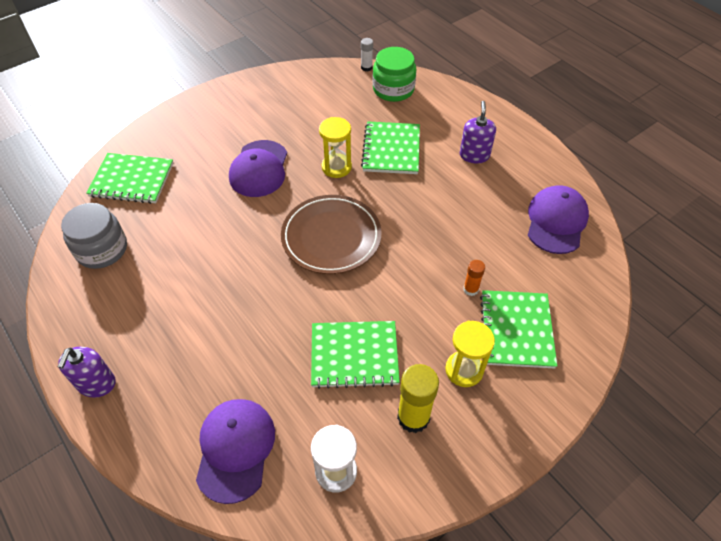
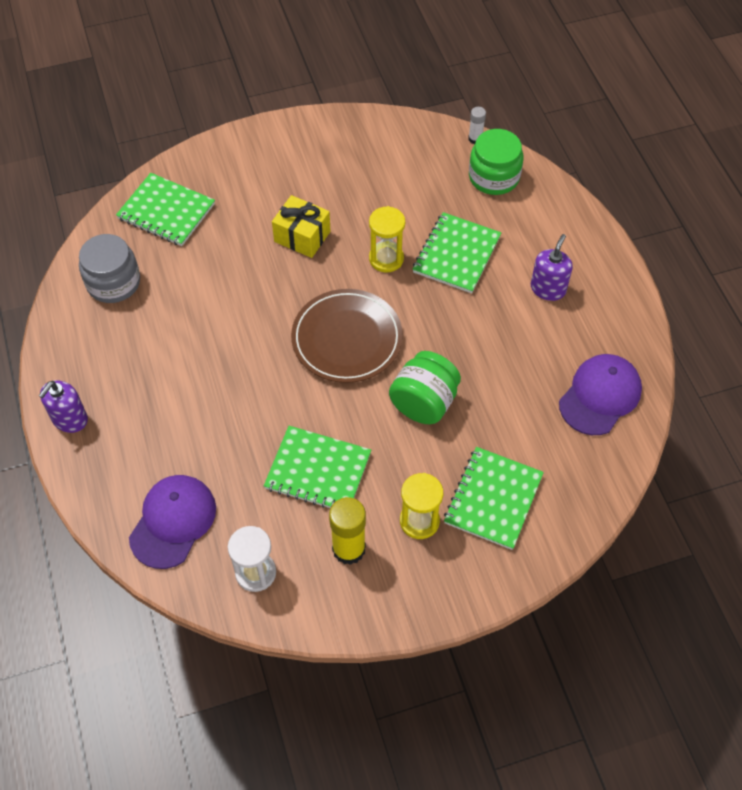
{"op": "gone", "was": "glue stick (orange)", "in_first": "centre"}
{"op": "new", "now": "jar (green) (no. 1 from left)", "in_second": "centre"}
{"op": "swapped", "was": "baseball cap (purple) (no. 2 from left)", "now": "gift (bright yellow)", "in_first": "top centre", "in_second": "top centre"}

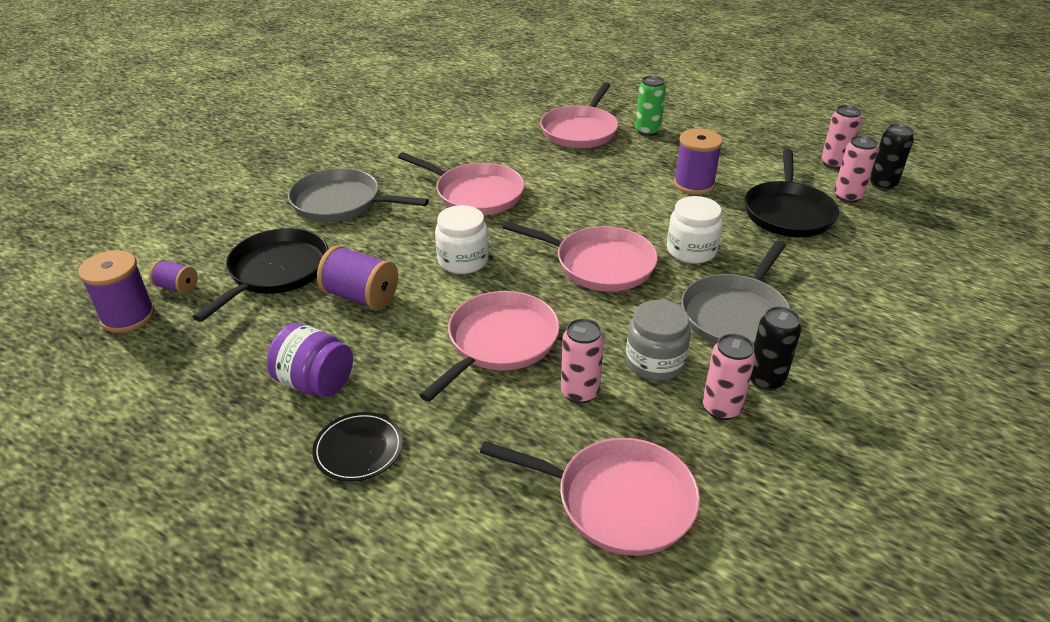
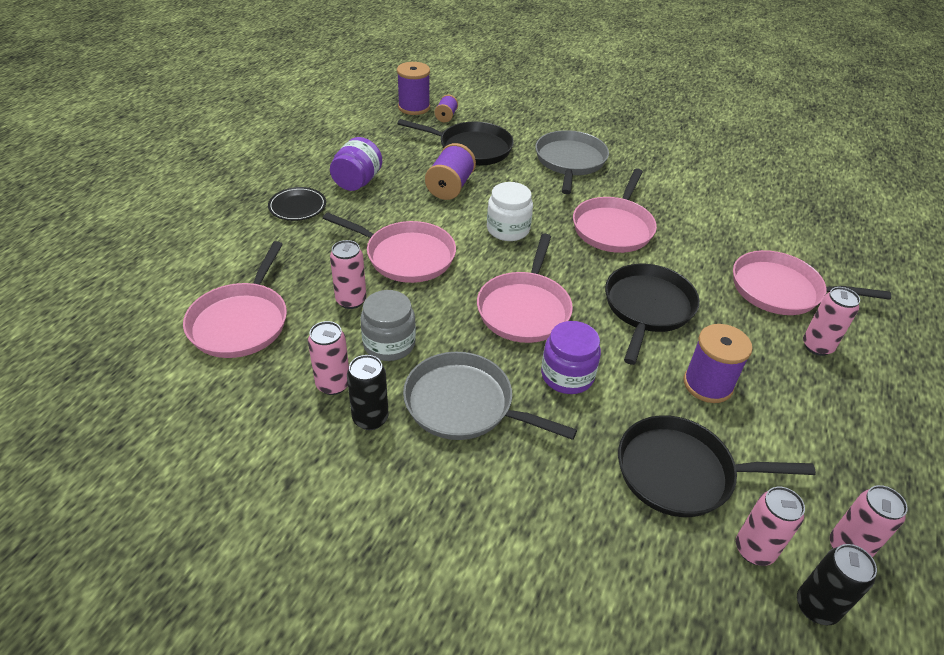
{"op": "new", "now": "skillet (ebony) (no. 2 from left)", "in_second": "middle right"}
{"op": "repainted", "was": "tin (green)", "now": "tin (rosy) (no. 4 from left)", "in_first": "top centre", "in_second": "middle right"}
{"op": "repainted", "was": "jar (snow-white) (no. 2 from left)", "now": "jar (purple) (no. 2 from left)", "in_first": "centre", "in_second": "centre"}

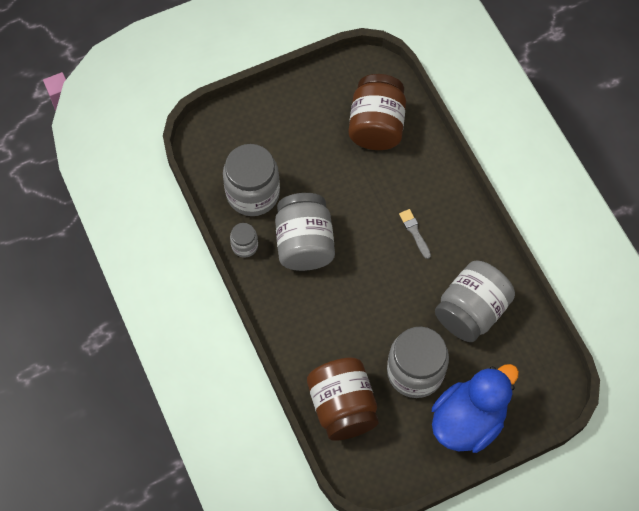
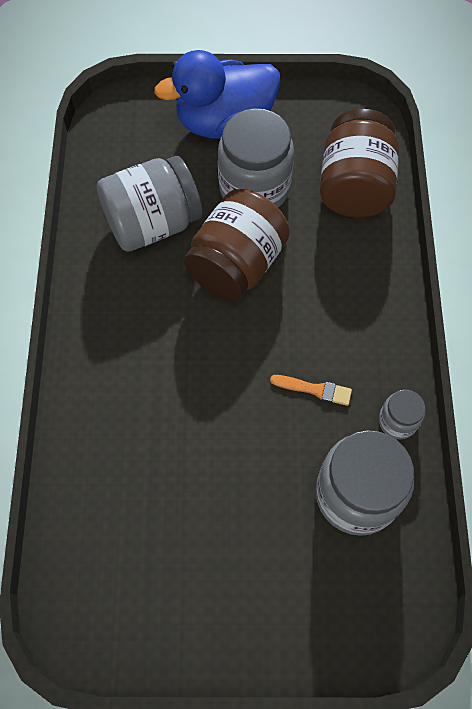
{"op": "gone", "was": "brush (grey)", "in_first": "centre"}
{"op": "shifted", "was": "jar (russet) (no. 2 from left in the first image)", "now": "jar (russet) (no. 1 from left)", "in_first": "top centre", "in_second": "centre"}
{"op": "swapped", "was": "jar (grey) (no. 3 from left)", "now": "brush (orange)", "in_first": "centre", "in_second": "centre"}

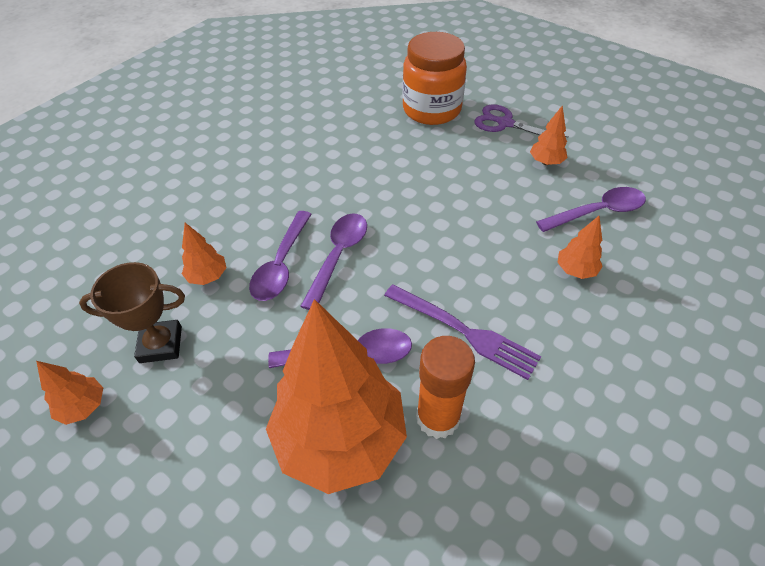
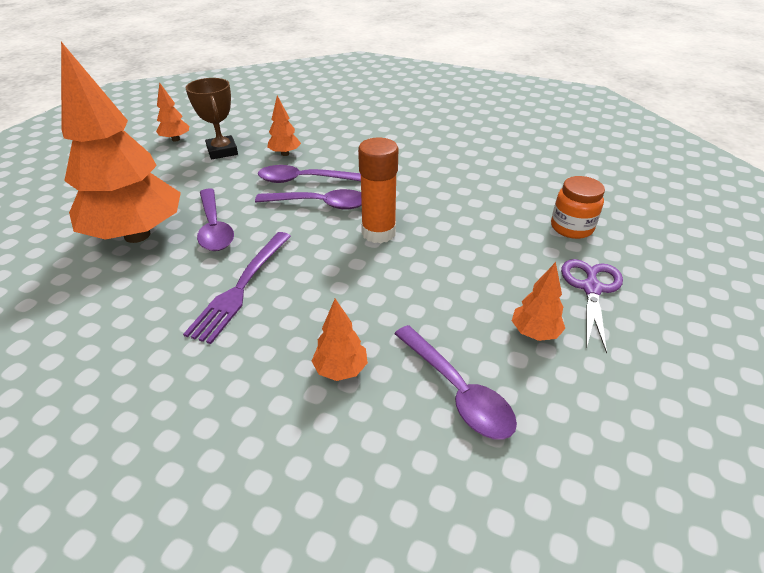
{"op": "shifted", "was": "glue stick (orange)", "in_first": "bottom centre", "in_second": "top centre"}
{"op": "scaled", "was": "jar (orange)", "in_first": "top centre", "in_second": "middle right", "ratio": 0.59}

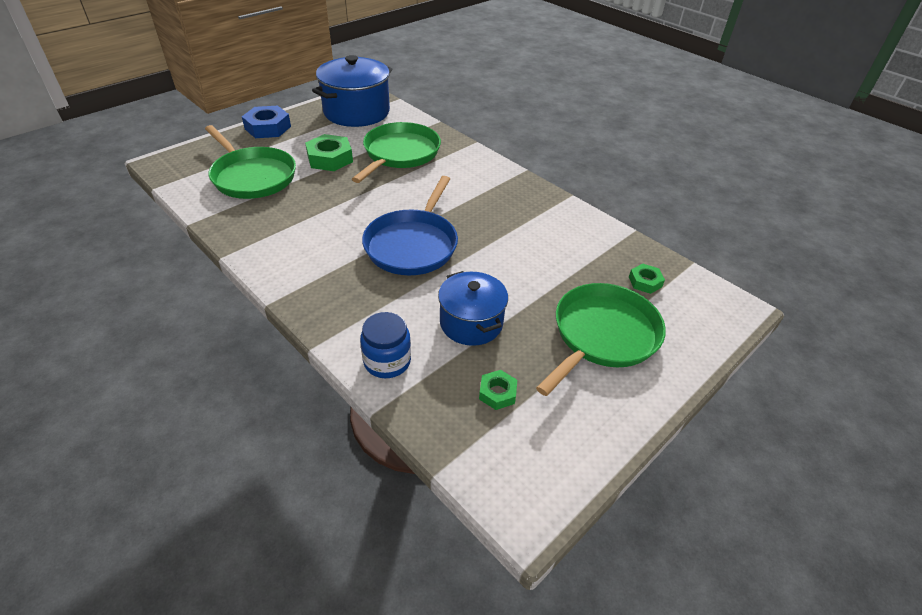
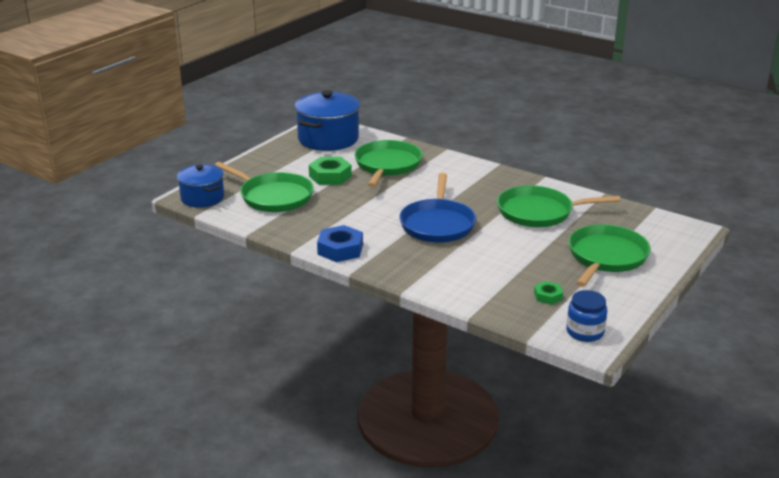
{"op": "gone", "was": "nut (green) (no. 3 from left)", "in_first": "middle right"}
{"op": "new", "now": "skillet (green) (no. 3 from left)", "in_second": "middle right"}
{"op": "shifted", "was": "nut (cobalt)", "in_first": "top left", "in_second": "centre"}
{"op": "shifted", "was": "jar (cobalt)", "in_first": "centre", "in_second": "middle right"}
{"op": "shifted", "was": "cooking pot (cobalt) (no. 2 from left in the first image)", "now": "cooking pot (cobalt) (no. 1 from left)", "in_first": "centre", "in_second": "middle left"}

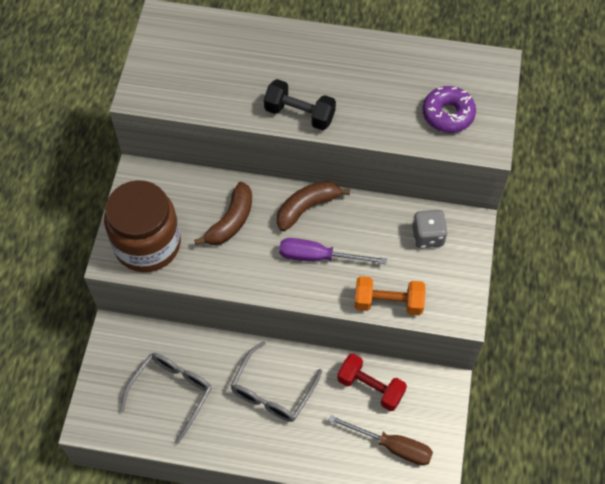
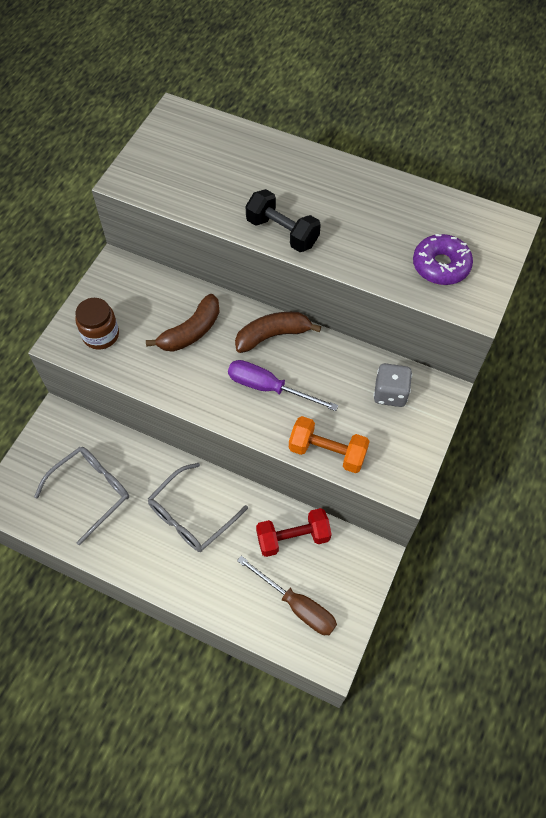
{"op": "rotated", "was": "free weight (scarlet)", "in_first": "bottom centre", "in_second": "centre", "clockwise": -60}
{"op": "scaled", "was": "jar (russet)", "in_first": "middle left", "in_second": "middle left", "ratio": 0.53}

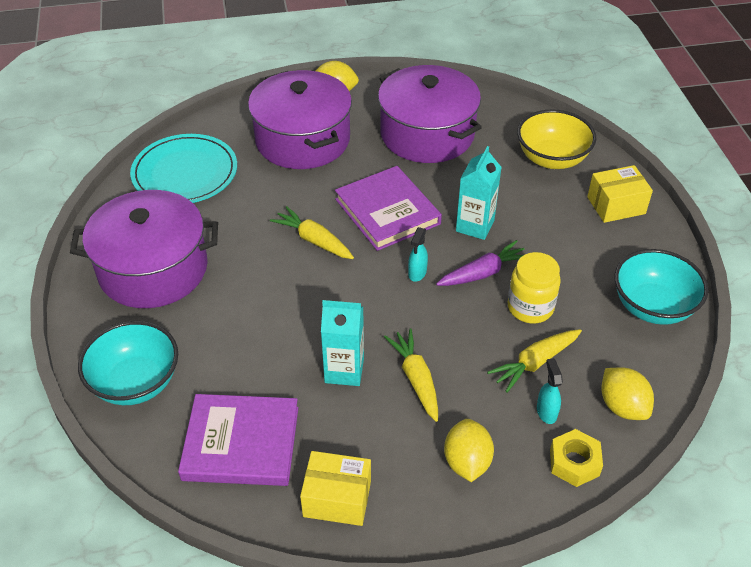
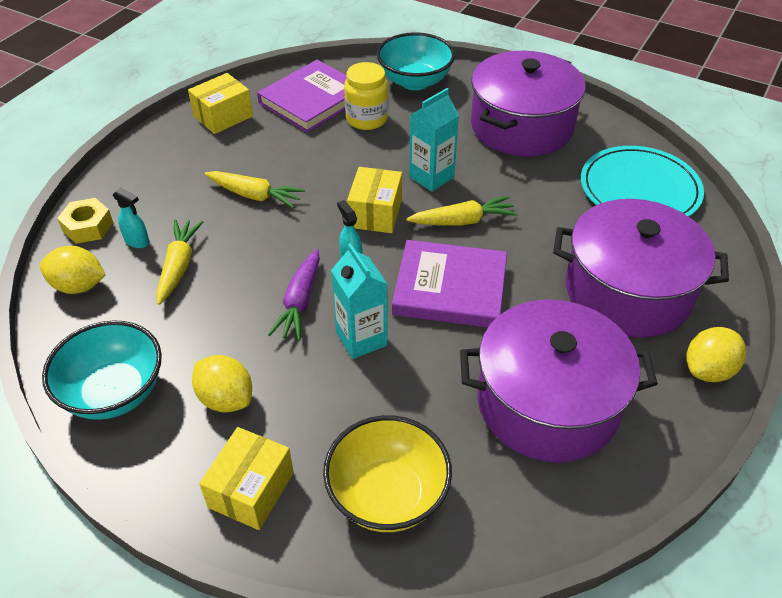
{"op": "new", "now": "package (bright yellow) (no. 3 from left)", "in_second": "centre"}
{"op": "shifted", "was": "carton (teal) (no. 1 from left in the first image)", "now": "carton (teal) (no. 2 from left)", "in_first": "centre", "in_second": "top centre"}
{"op": "shifted", "was": "citrus fruit (bright yellow) (no. 2 from left)", "in_first": "bottom centre", "in_second": "middle left"}
{"op": "shifted", "was": "jar (bright yellow)", "in_first": "middle right", "in_second": "top centre"}

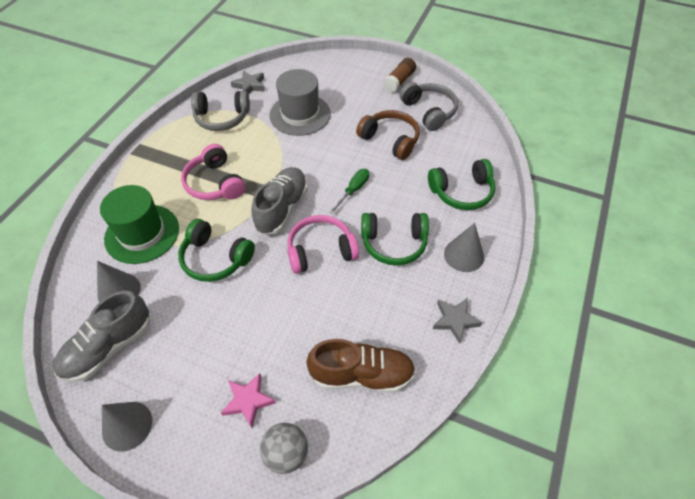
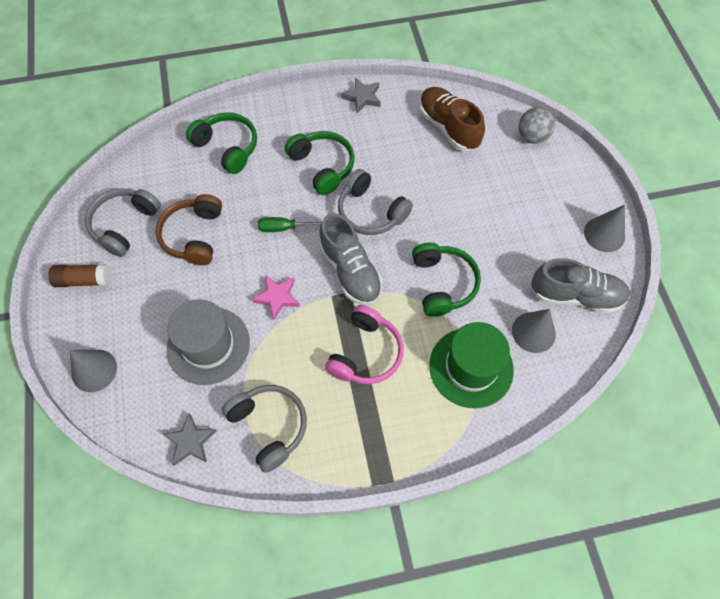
{"op": "shifted", "was": "star (rosy)", "in_first": "bottom centre", "in_second": "centre"}
{"op": "shifted", "was": "cone (grey) (no. 3 from left in the first image)", "now": "cone (grey) (no. 1 from left)", "in_first": "middle right", "in_second": "middle left"}
{"op": "repainted", "was": "headphones (rosy) (no. 2 from left)", "now": "headphones (grey) (no. 3 from left)", "in_first": "centre", "in_second": "centre"}
{"op": "rotated", "was": "lace-up shoe (grey) (no. 2 from left in the first image)", "in_first": "centre", "in_second": "centre", "clockwise": -105}

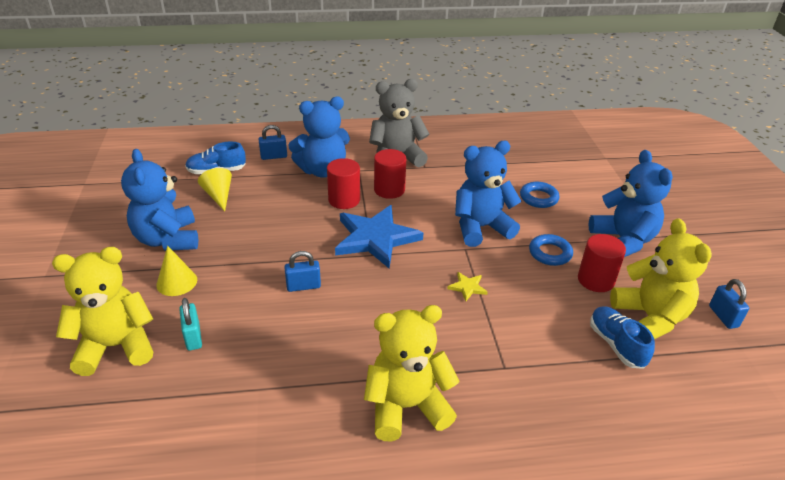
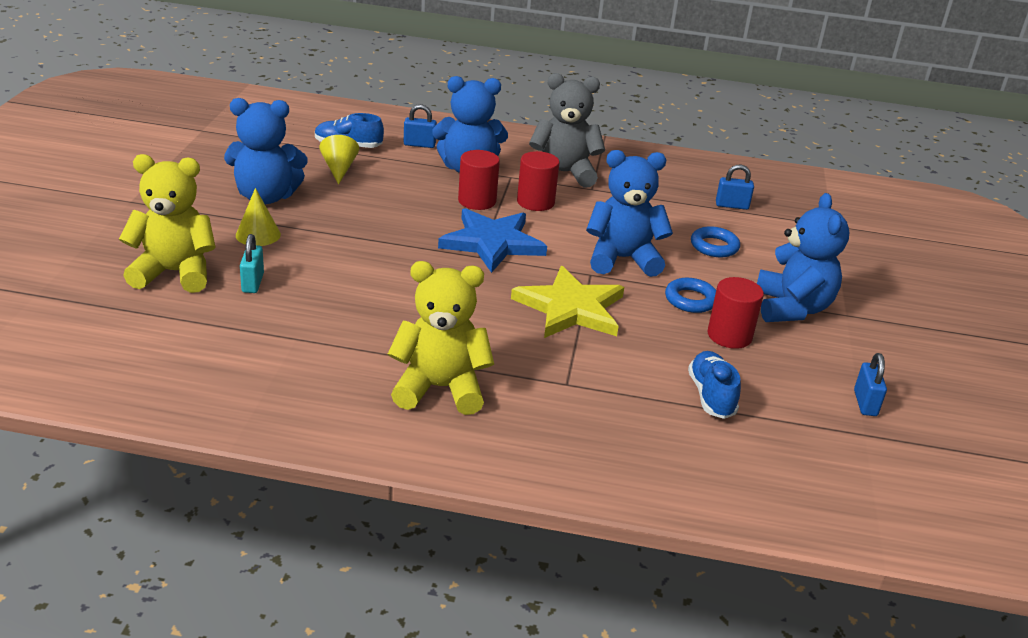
{"op": "gone", "was": "stuffed bear (bright yellow) (no. 3 from left)", "in_first": "middle right"}
{"op": "shifted", "was": "small lock (cobalt) (no. 2 from left)", "in_first": "centre", "in_second": "top right"}
{"op": "rotated", "was": "stuffed bear (cobalt) (no. 1 from left)", "in_first": "middle left", "in_second": "top left", "clockwise": -90}
{"op": "scaled", "was": "star (bright yellow)", "in_first": "centre", "in_second": "centre", "ratio": 2.47}

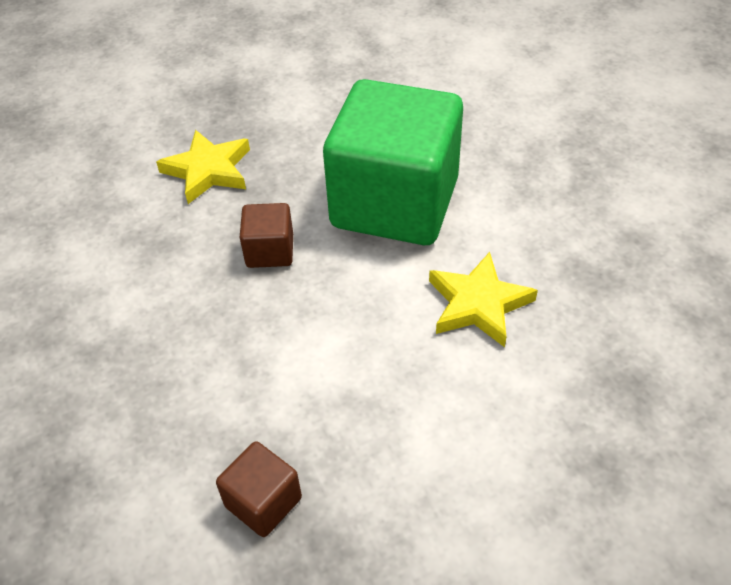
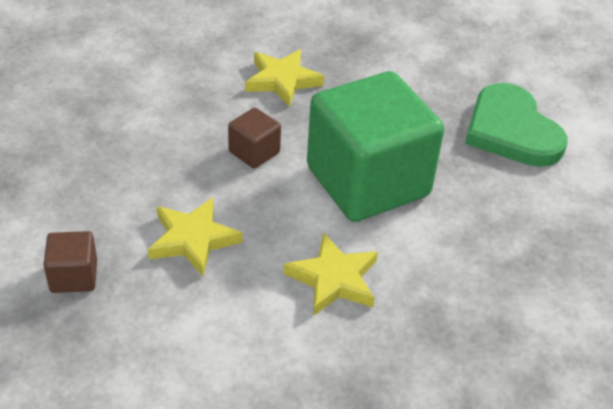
{"op": "new", "now": "star (bright yellow) (no. 1 from left)", "in_second": "middle left"}
{"op": "new", "now": "heart (green)", "in_second": "top right"}

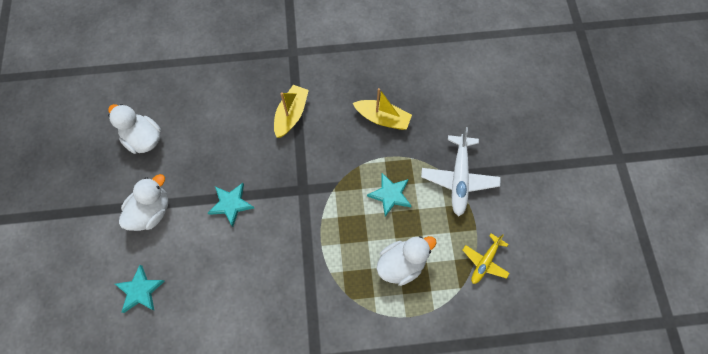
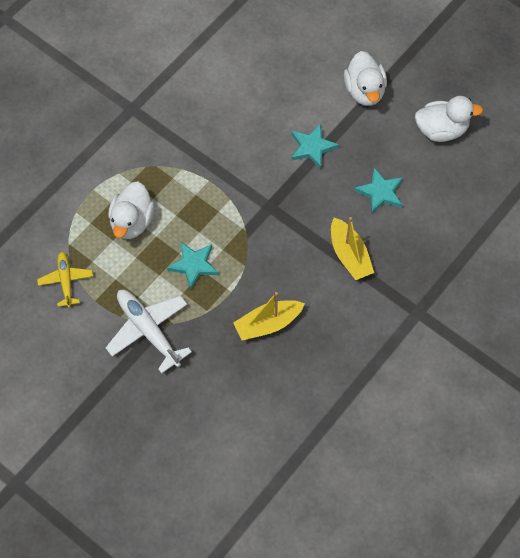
{"op": "shifted", "was": "star (teal) (no. 1 from left in the first image)", "now": "star (teal) (no. 3 from left)", "in_first": "bottom left", "in_second": "middle right"}

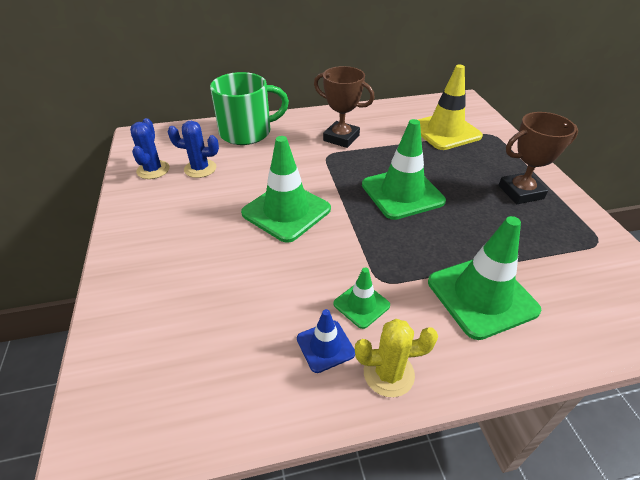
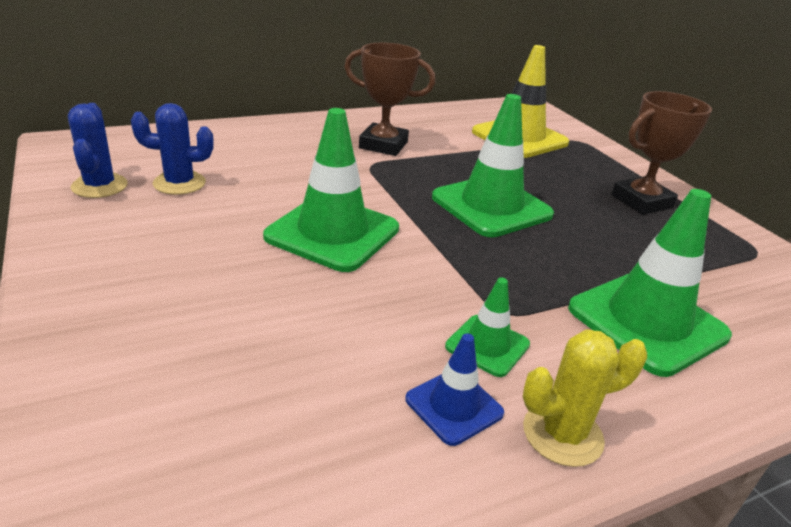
{"op": "gone", "was": "mug (green)", "in_first": "top centre"}

